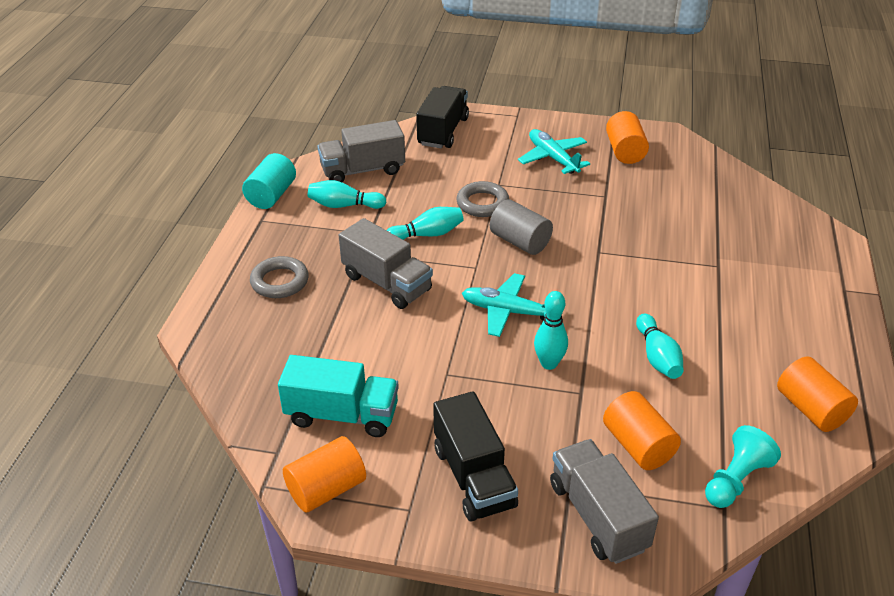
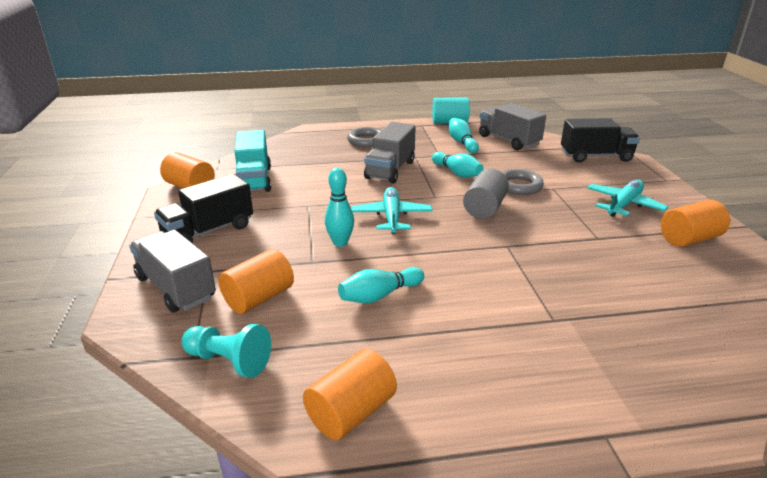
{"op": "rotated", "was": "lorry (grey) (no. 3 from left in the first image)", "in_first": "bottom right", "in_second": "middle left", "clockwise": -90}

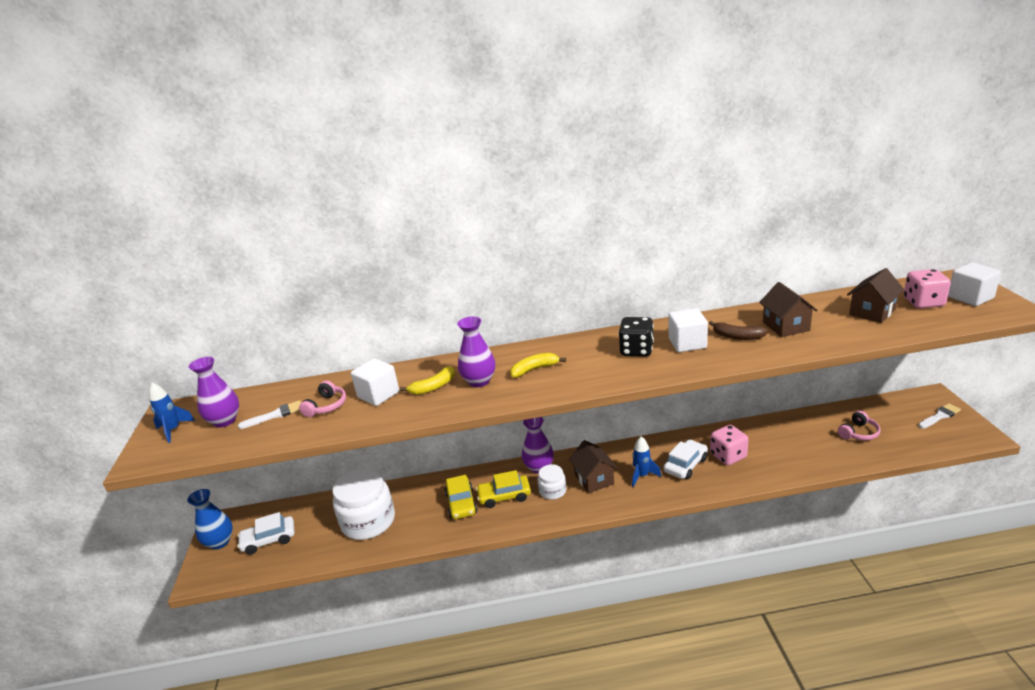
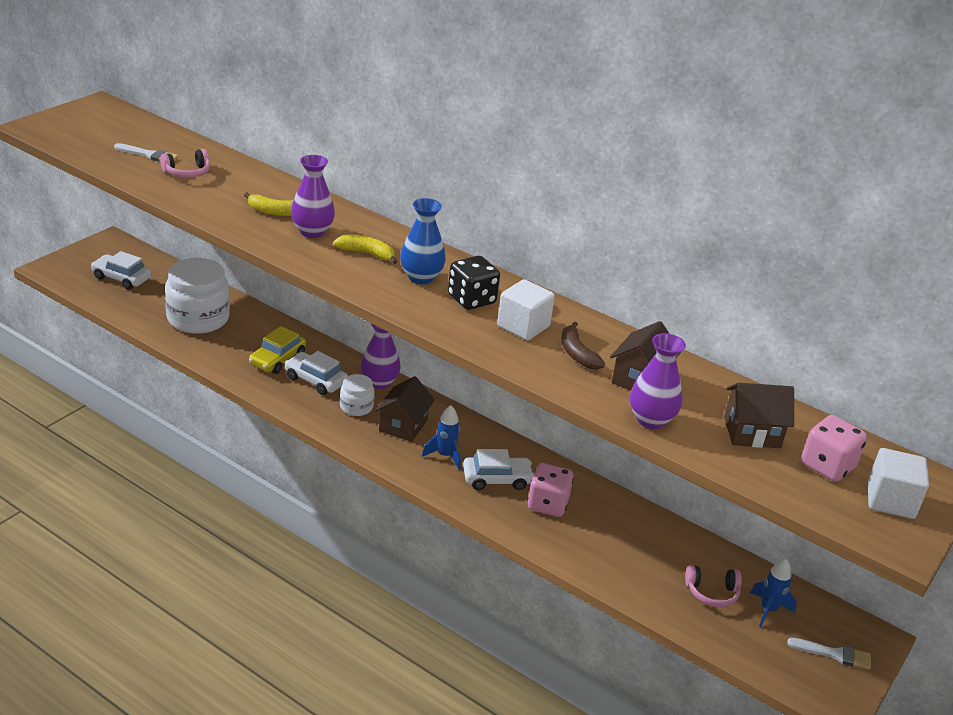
{"op": "gone", "was": "solid cube (snow-white) (no. 1 from left)", "in_first": "centre"}
{"op": "shifted", "was": "rocket (cobalt) (no. 1 from left in the first image)", "now": "rocket (cobalt) (no. 2 from left)", "in_first": "middle left", "in_second": "bottom right"}
{"op": "shifted", "was": "flower vase (cobalt)", "in_first": "bottom left", "in_second": "centre"}
{"op": "shifted", "was": "flower vase (purple) (no. 1 from left in the first image)", "now": "flower vase (purple) (no. 3 from left)", "in_first": "middle left", "in_second": "middle right"}
{"op": "repainted", "was": "automobile (bright yellow) (no. 2 from left)", "now": "automobile (snow-white) (no. 2 from left)", "in_first": "bottom centre", "in_second": "middle left"}

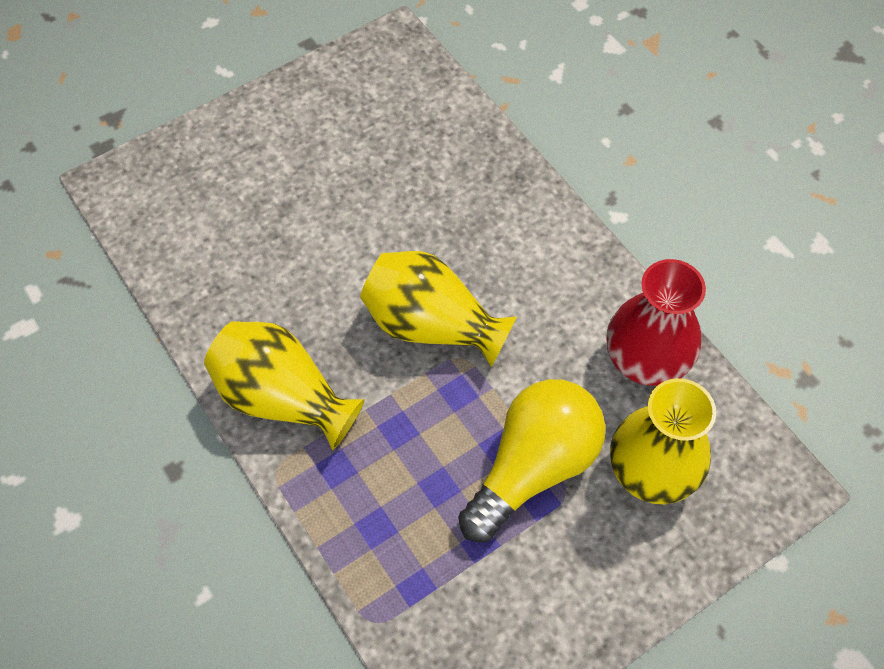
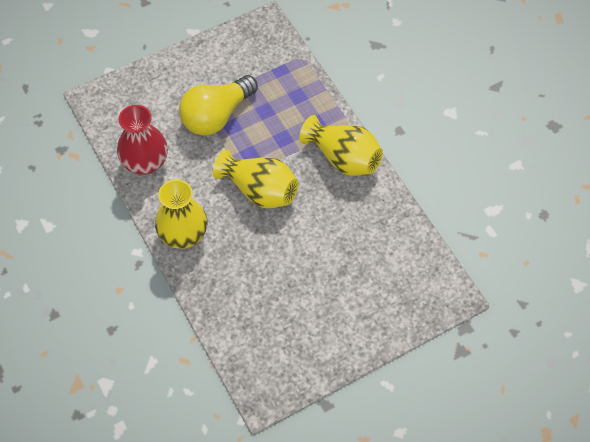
{"op": "shifted", "was": "flower vase (bright yellow) (no. 3 from left in the first image)", "now": "flower vase (bright yellow) (no. 1 from left)", "in_first": "middle right", "in_second": "middle left"}

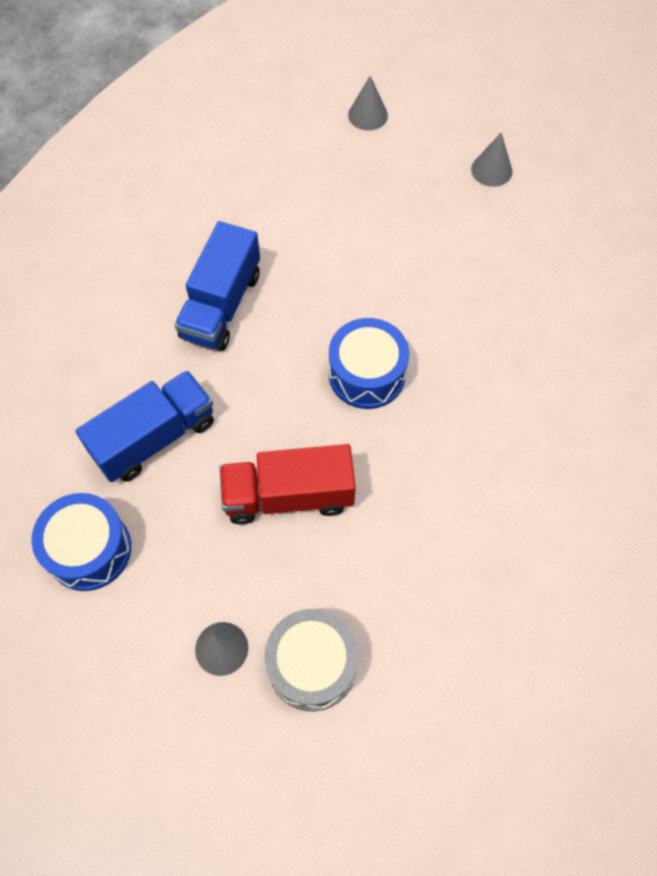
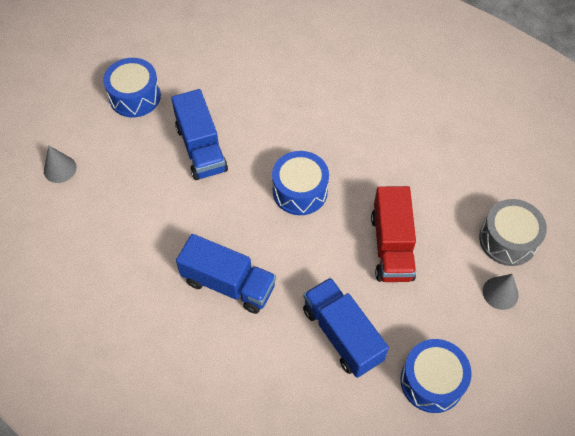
{"op": "new", "now": "lorry (cobalt) (no. 1 from left)", "in_second": "top centre"}
{"op": "swapped", "was": "cone (grey) (no. 3 from left)", "now": "toy drum (cobalt) (no. 1 from left)", "in_first": "top right", "in_second": "top left"}

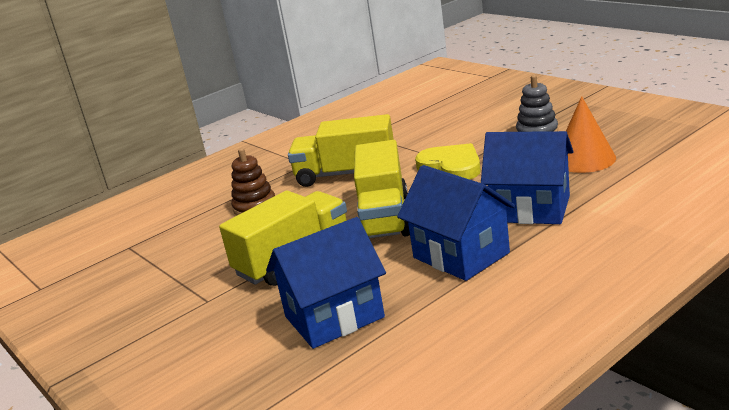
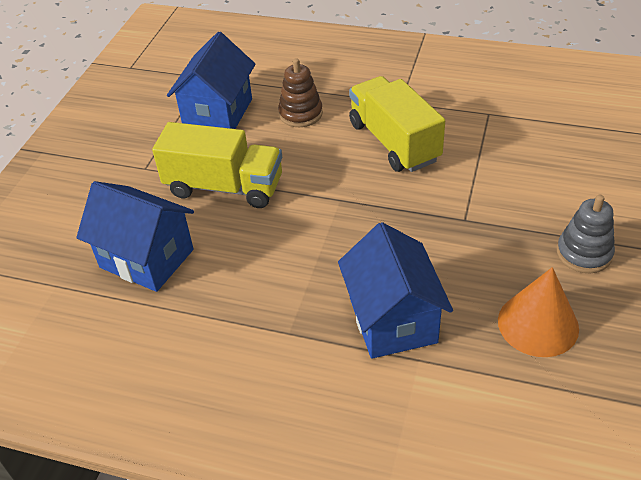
{"op": "gone", "was": "lorry (bright yellow) (no. 3 from left)", "in_first": "centre"}
{"op": "gone", "was": "heart (bright yellow)", "in_first": "centre"}
{"op": "shifted", "was": "cottage (cobalt) (no. 2 from left)", "in_first": "centre", "in_second": "top left"}

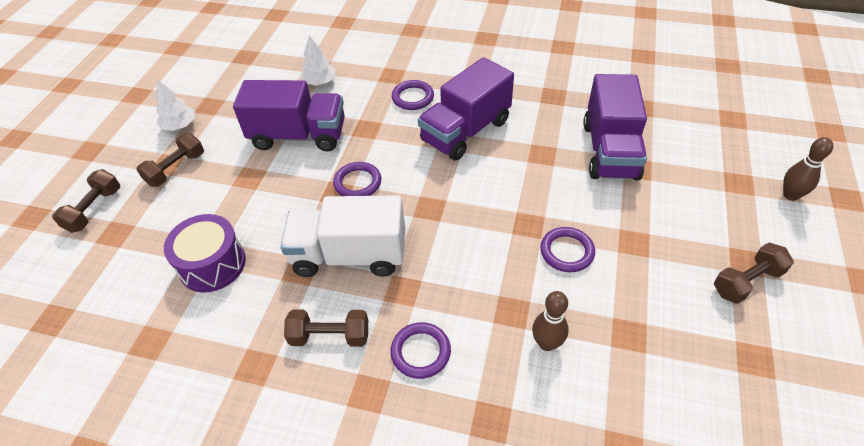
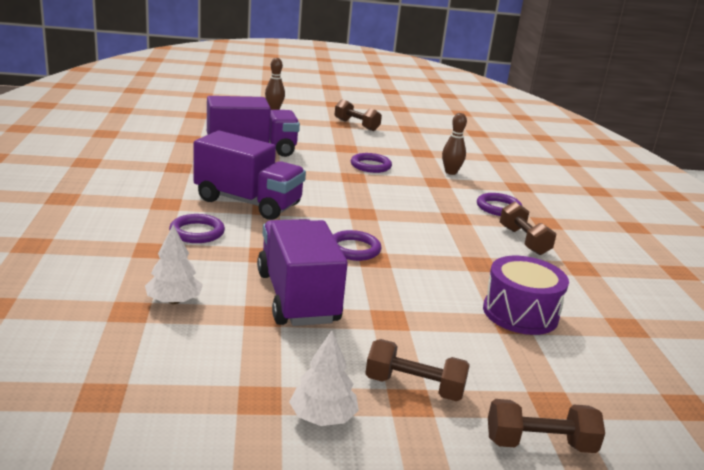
{"op": "gone", "was": "lorry (snow-white)", "in_first": "centre"}

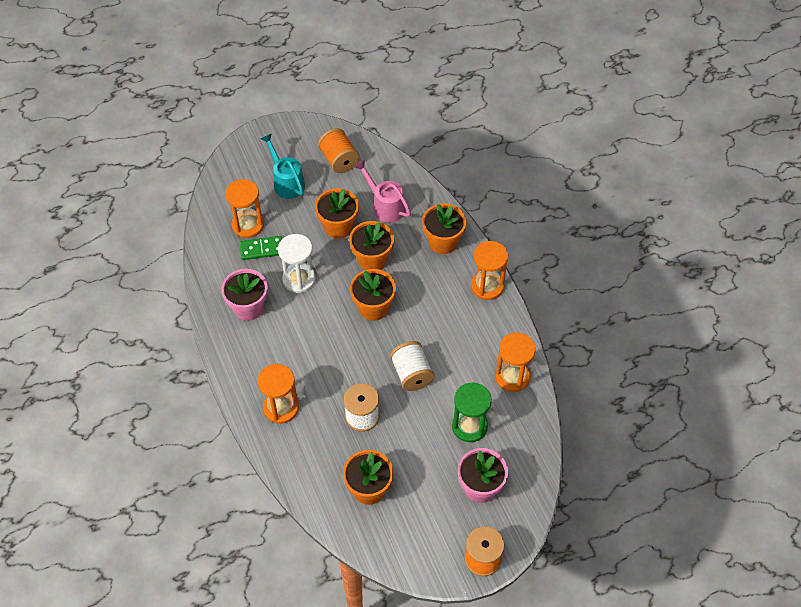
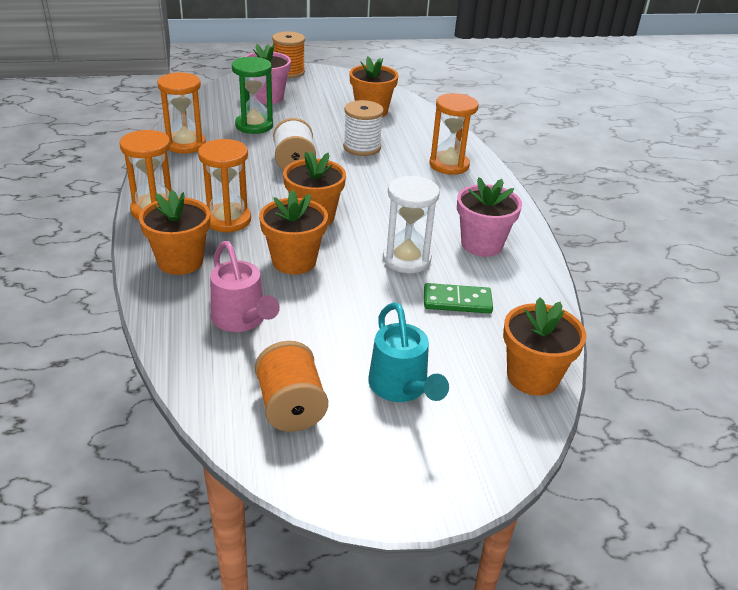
{"op": "shifted", "was": "sandglass (orange) (no. 1 from left in the first image)", "now": "sandglass (orange) (no. 3 from left)", "in_first": "middle left", "in_second": "top left"}
{"op": "shifted", "was": "plant pot (orange) (no. 1 from left in the first image)", "now": "plant pot (orange) (no. 5 from left)", "in_first": "centre", "in_second": "middle right"}

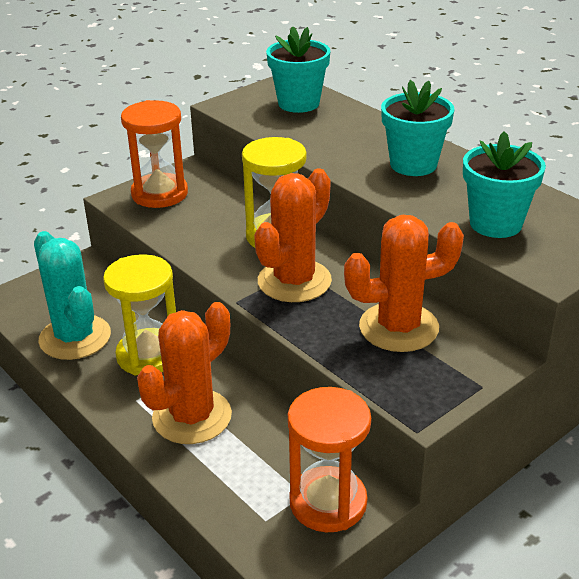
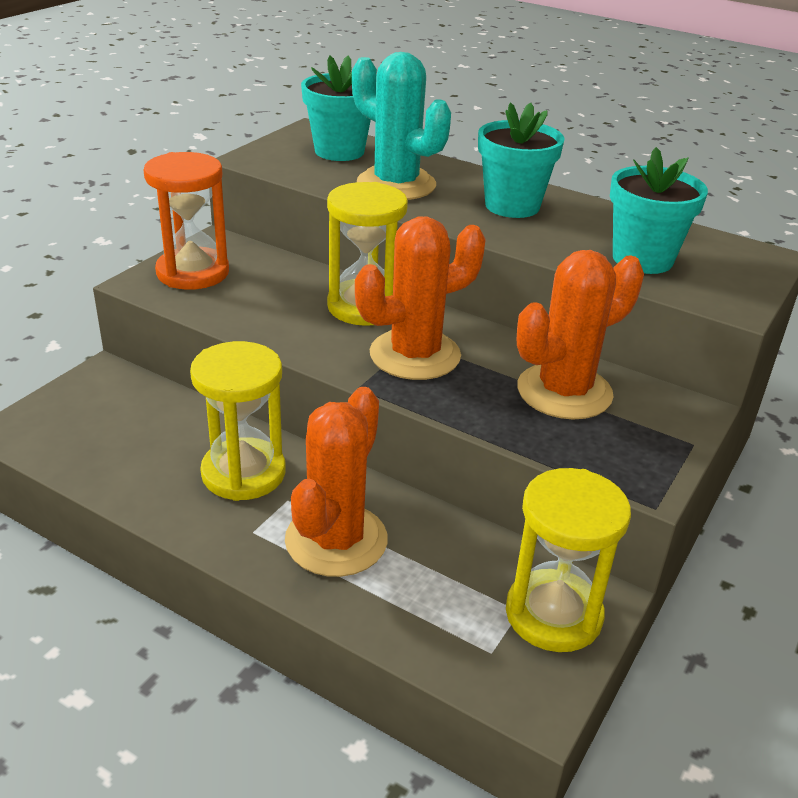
{"op": "shifted", "was": "cactus (teal)", "in_first": "middle left", "in_second": "top centre"}
{"op": "repainted", "was": "sandglass (orange) (no. 2 from left)", "now": "sandglass (bright yellow) (no. 3 from left)", "in_first": "bottom centre", "in_second": "bottom right"}
{"op": "rotated", "was": "cactus (orange) (no. 2 from left)", "in_first": "centre", "in_second": "centre", "clockwise": 45}

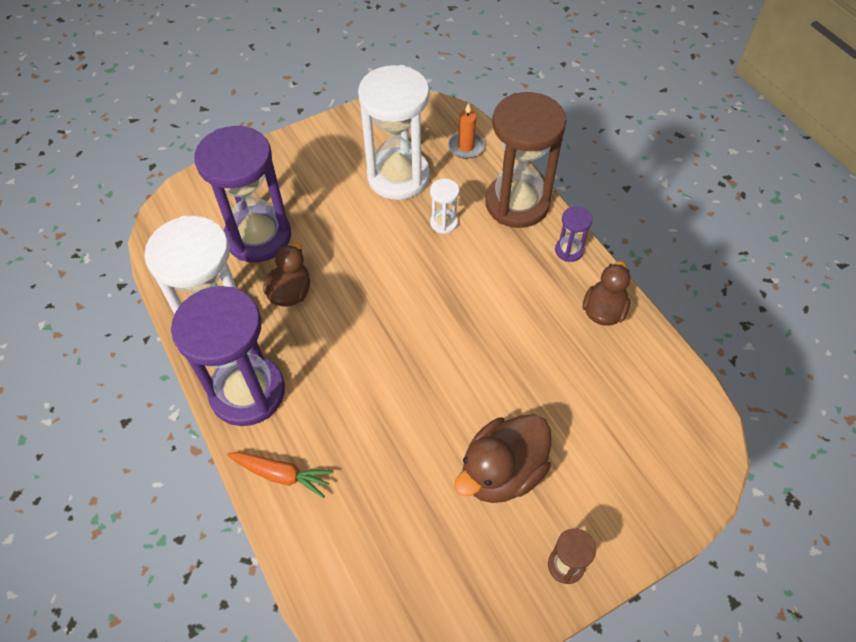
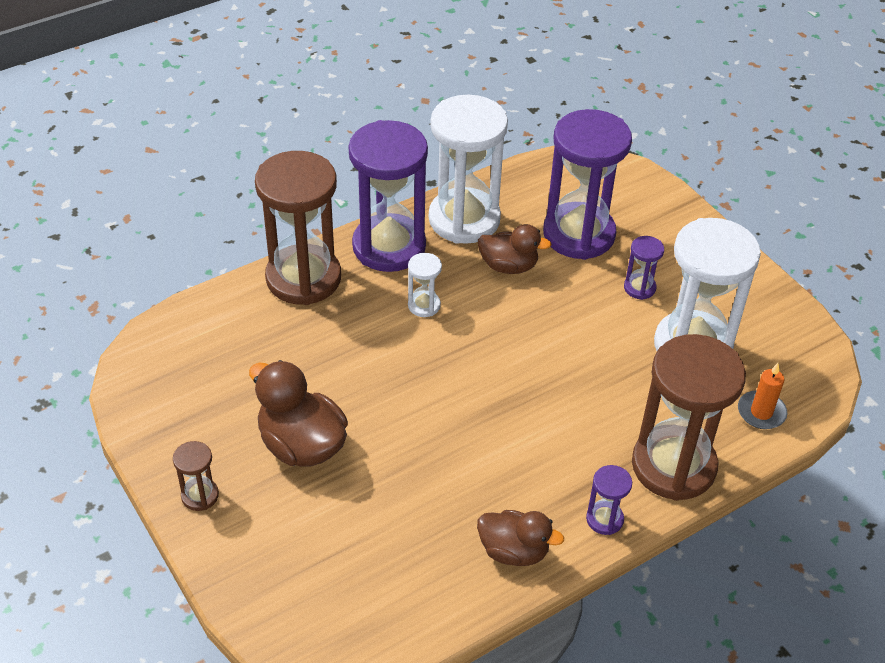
{"op": "new", "now": "sandglass (purple) (no. 4 from left)", "in_second": "middle right"}
{"op": "shifted", "was": "sandglass (snow-white) (no. 3 from left in the first image)", "now": "sandglass (snow-white) (no. 1 from left)", "in_first": "top centre", "in_second": "centre"}
{"op": "swapped", "was": "root vegetable (orange)", "now": "sandglass (russet) (no. 2 from left)", "in_first": "bottom left", "in_second": "centre"}

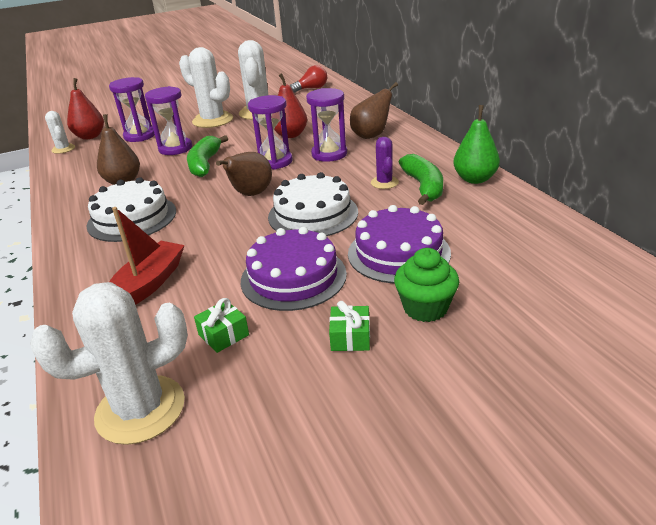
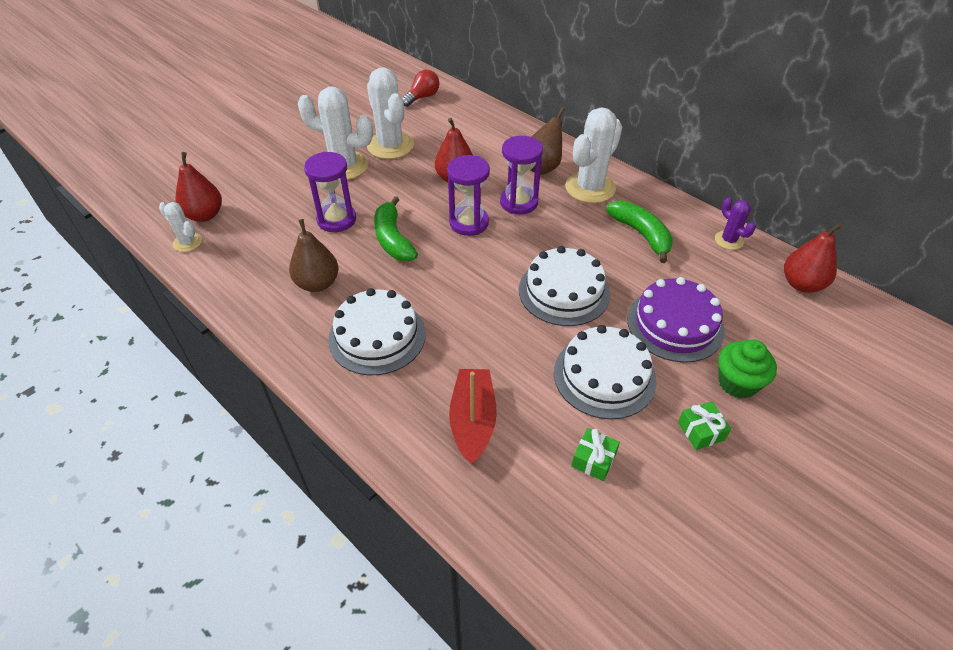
{"op": "gone", "was": "sandglass (purple) (no. 1 from left)", "in_first": "top left"}
{"op": "gone", "was": "pear (russet) (no. 2 from left)", "in_first": "top centre"}
{"op": "gone", "was": "pear (green)", "in_first": "top right"}
{"op": "new", "now": "pear (scarlet) (no. 3 from left)", "in_second": "middle right"}
{"op": "shifted", "was": "cactus (snow-white) (no. 2 from left in the first image)", "now": "cactus (snow-white) (no. 4 from left)", "in_first": "bottom left", "in_second": "top centre"}
{"op": "shifted", "was": "cactus (purple)", "in_first": "top centre", "in_second": "middle right"}
{"op": "repainted", "was": "gateau (purple) (no. 1 from left)", "now": "gateau (snow-white) (no. 3 from left)", "in_first": "centre", "in_second": "centre"}

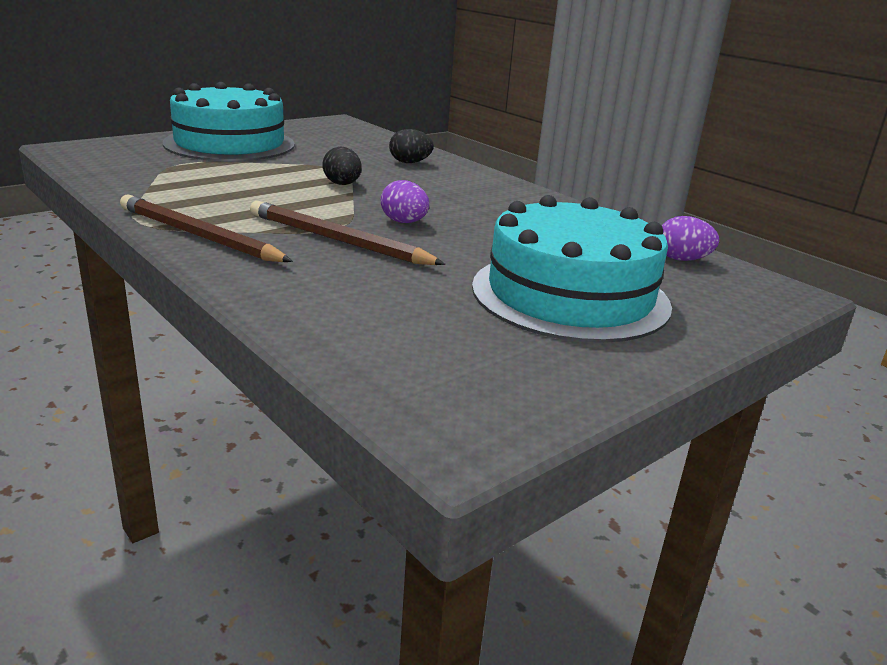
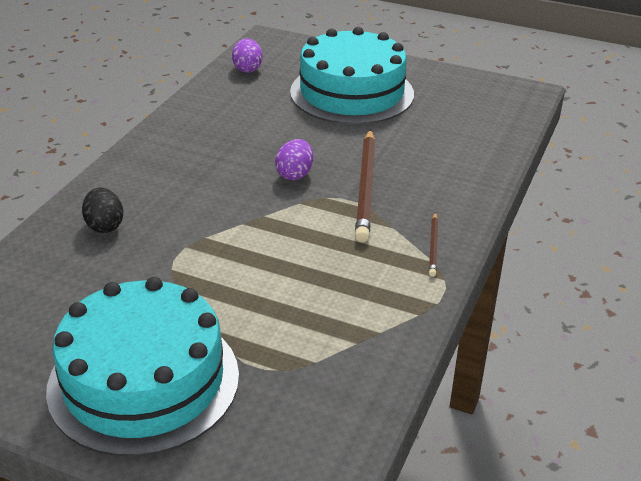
{"op": "gone", "was": "egg (ebony) (no. 1 from left)", "in_first": "top centre"}
{"op": "scaled", "was": "pencil (russet) (no. 1 from left in the first image)", "in_first": "middle left", "in_second": "middle right", "ratio": 0.49}

